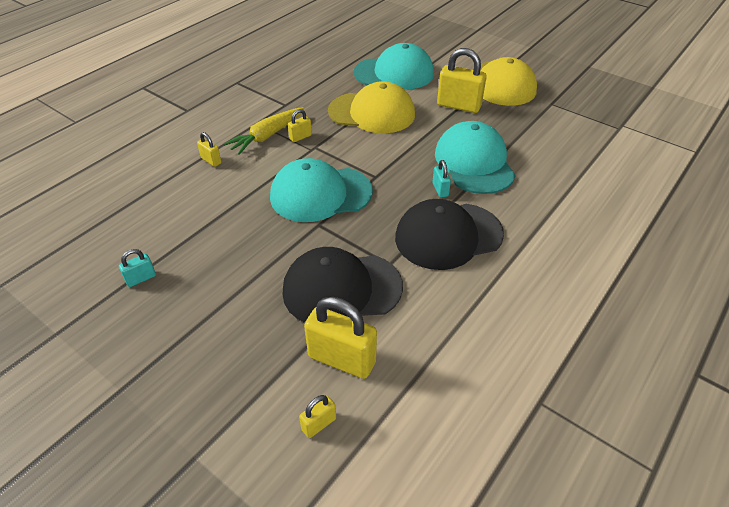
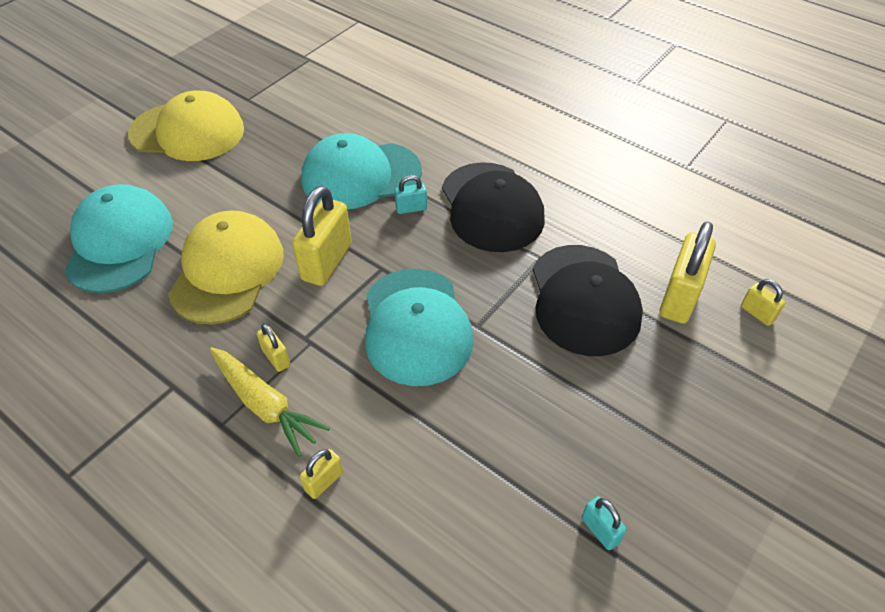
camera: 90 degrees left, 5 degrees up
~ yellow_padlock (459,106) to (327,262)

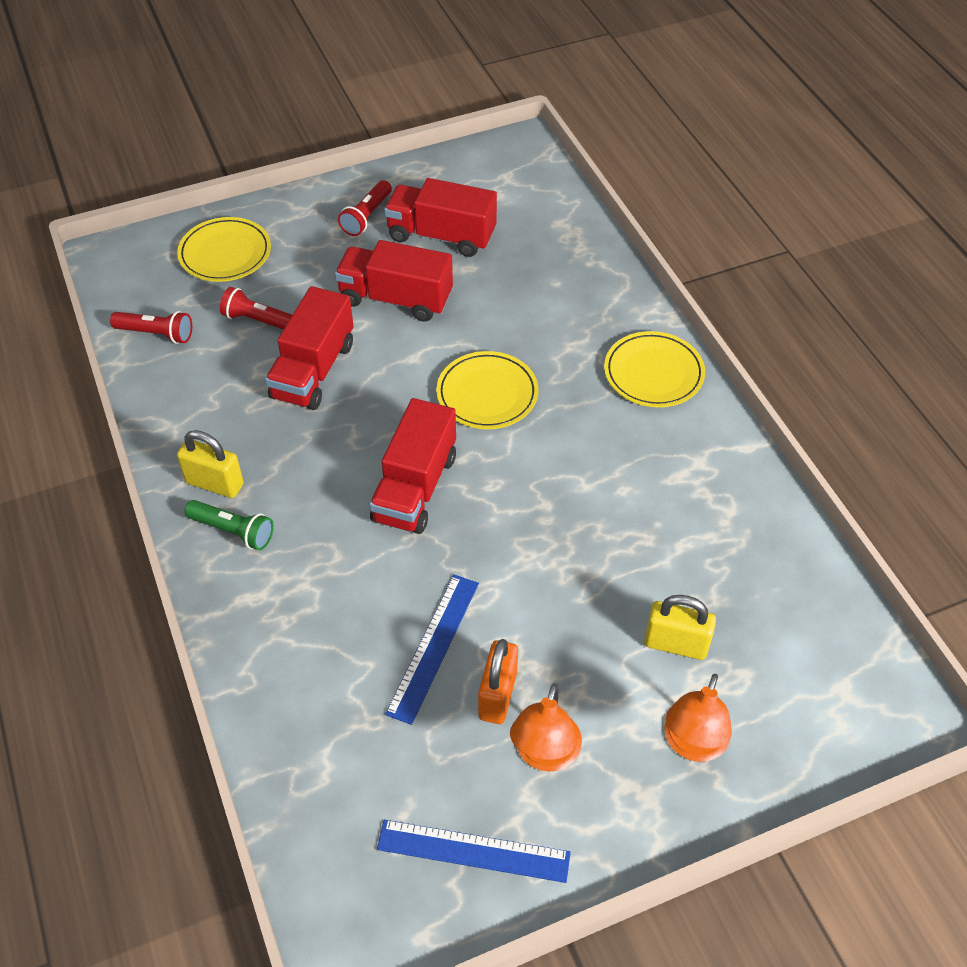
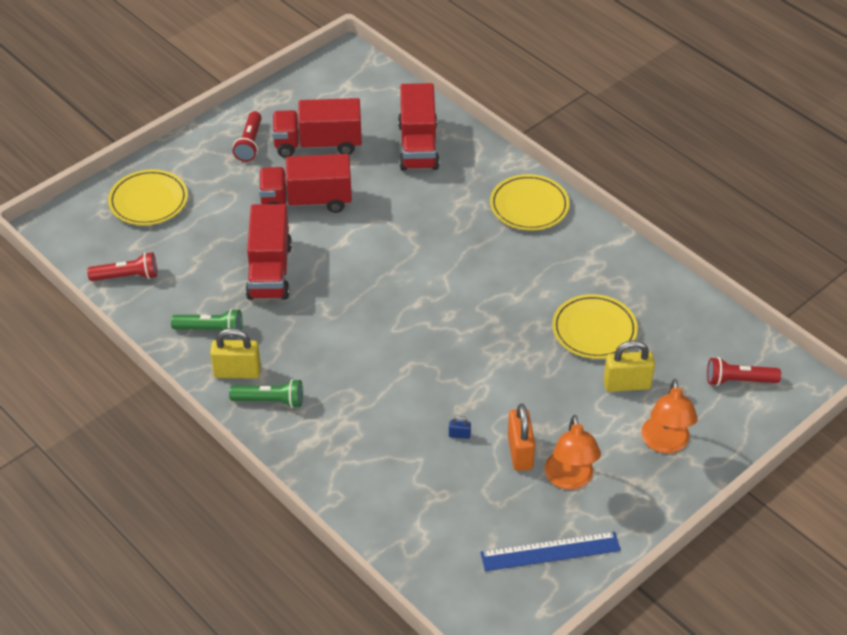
camera: 20 degrees left, 5 degrees down
~ red_flashlight (259,321) to (738,380)
~ yellow_plate (487,394) to (594,330)
~ red_truck (415,488) to (418,146)
~ blue_ruler (433,647) to blue_padlock (459,435)
+ green_flashlight (211,330)

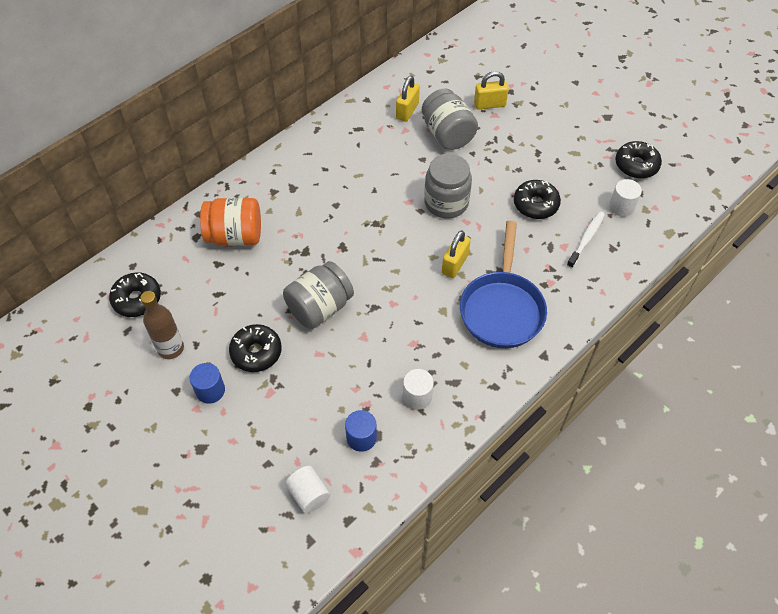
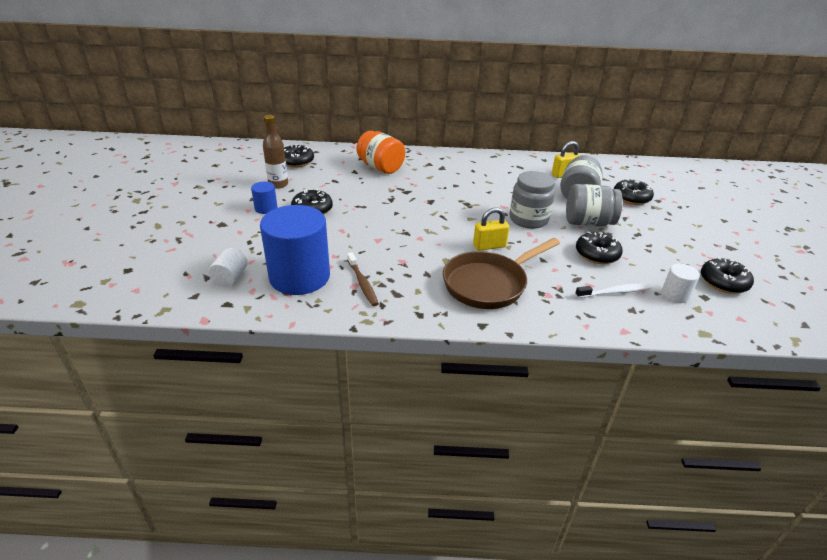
camera: 45 degrees right, 20 degrees down
~ yellow_padlock (489,104) to black_donut (631,198)
~ blue_pan (502,309) to brown_pan (488,284)
~ grey_jar (320,307) to (588,222)
~ white_cylinder (417,396) to brown_toothbrush (362,283)
~ blue_cylinder (361,437) = (299,277) x2.25

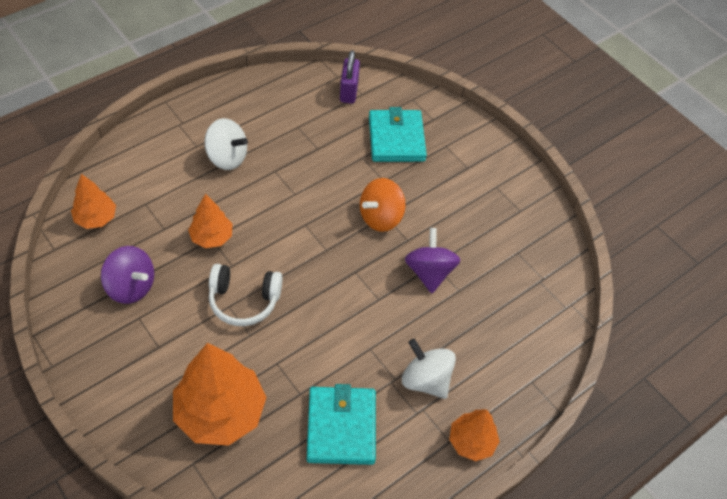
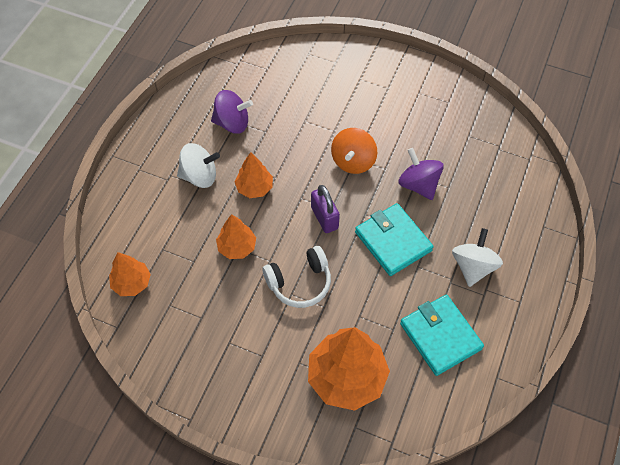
camera: 25 degrees left, 5 degrees up
~ purple_padlock (348,91) to (324,218)
~ turquoise_wallet (396,139) to (393,241)
~ purple_spinning_top (131,287) to (232,123)
~ white_spinning_top (425,380) = (473,267) 90 degrees clockwise
~ orange_tree (471,442) to (254,188)

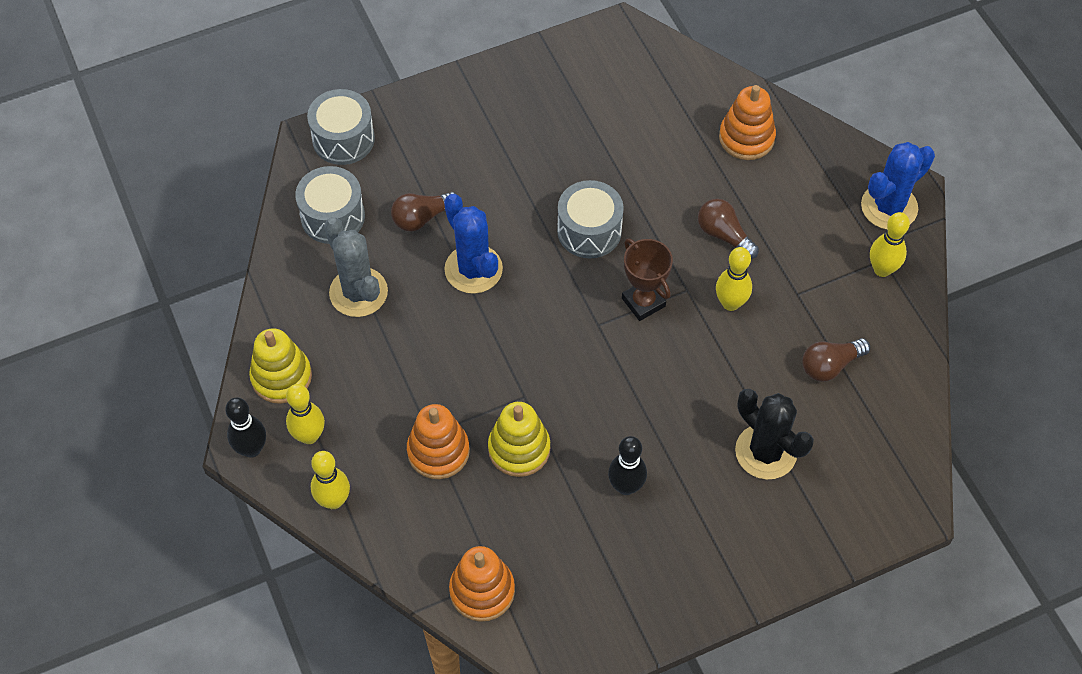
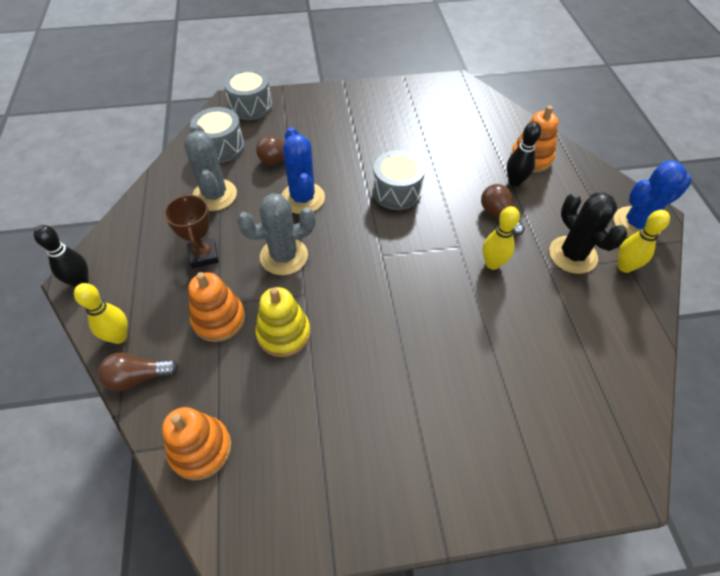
camera: 15 degrees right, 5 degrees down
~ brown_trophy (643,302) to (204,255)
- yellow_stacking_toy (281,377)
~ brown_light_bulb (830,365) to (138,377)
- yellow_bowling_pin (309,436)
~ black_cactus (766,452) to (572,255)
~ black_bowling_pin (626,486) to (514,181)
+ grey_cactus (284,256)

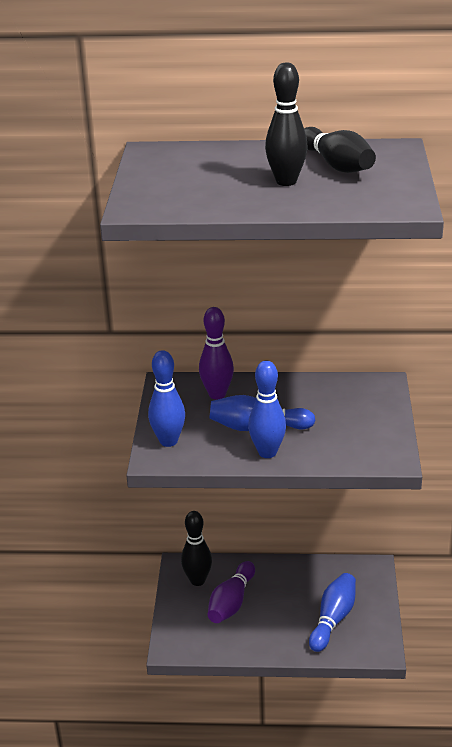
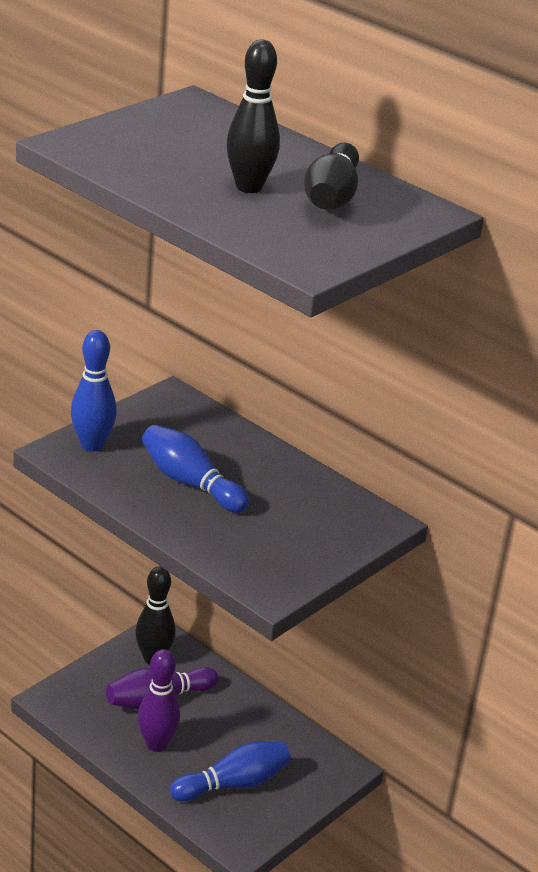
camera: 35 degrees right, 0 degrees up
~ purple_bowling_pin (217,394) to (156,744)
- blue_bowling_pin (267,452)

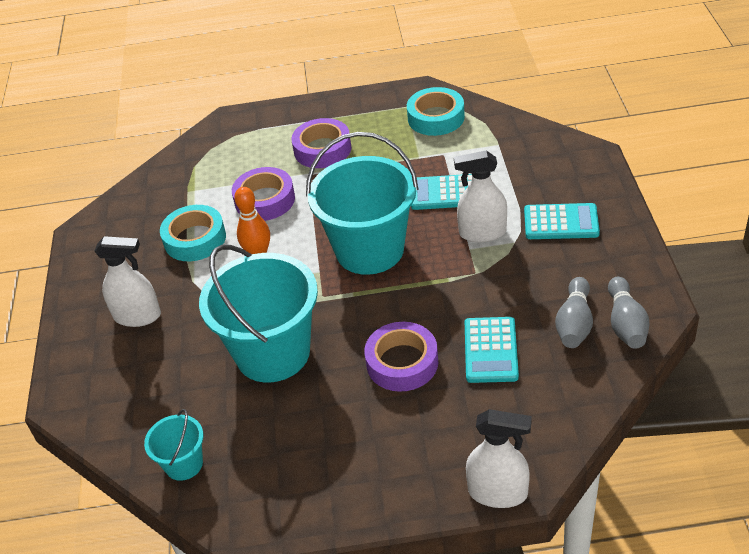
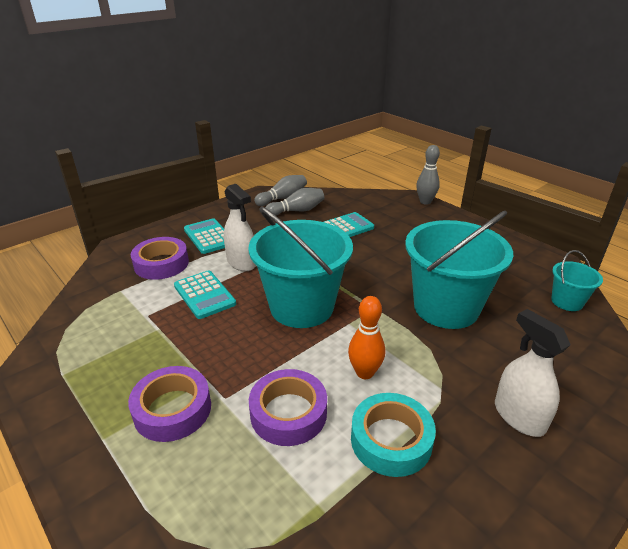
camera: 130 degrees left, 10 degrees down
- turquoise_tape (436,118)
~ purple_tape (402,362) to (161,264)
~ white_spray_bottle (498,492) to grey_bowling_pin (425,202)

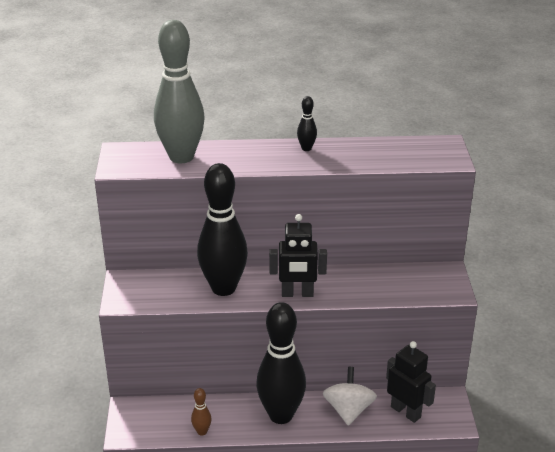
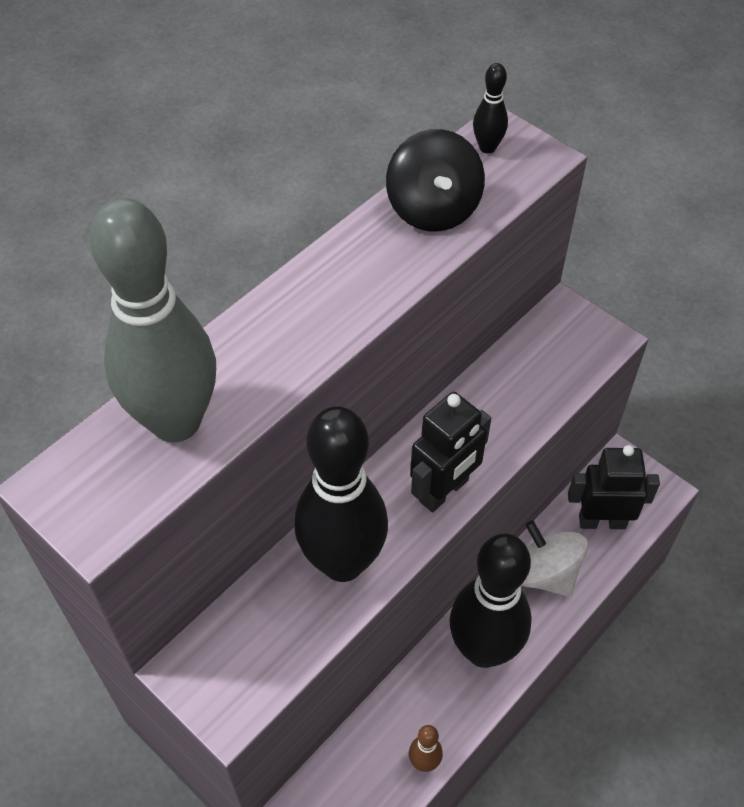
camera: 45 degrees left, 20 degrees up
~ black_bowling_pin (306,148) to (487,147)
+ black_spinning_top (433,209)

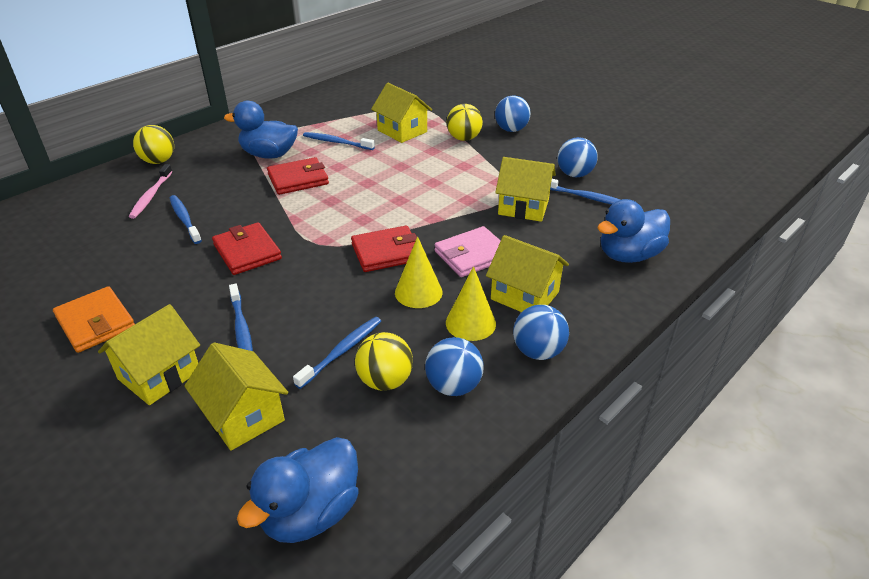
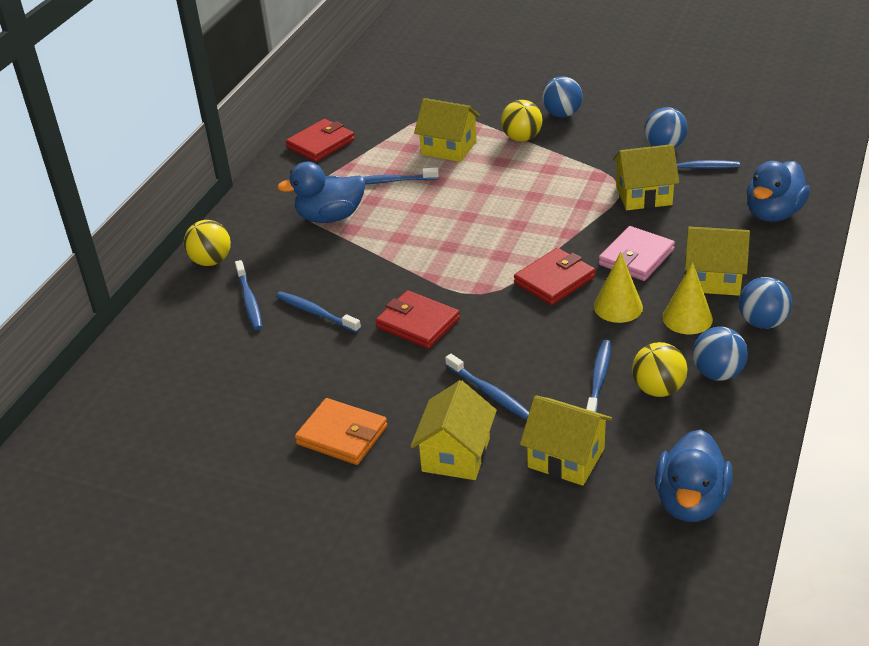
camera: 20 degrees left, 0 degrees up
~ red_wallet (298,179) to (320,144)
~ pink_toothbrush (151,196) to blue_toothbrush (249,300)

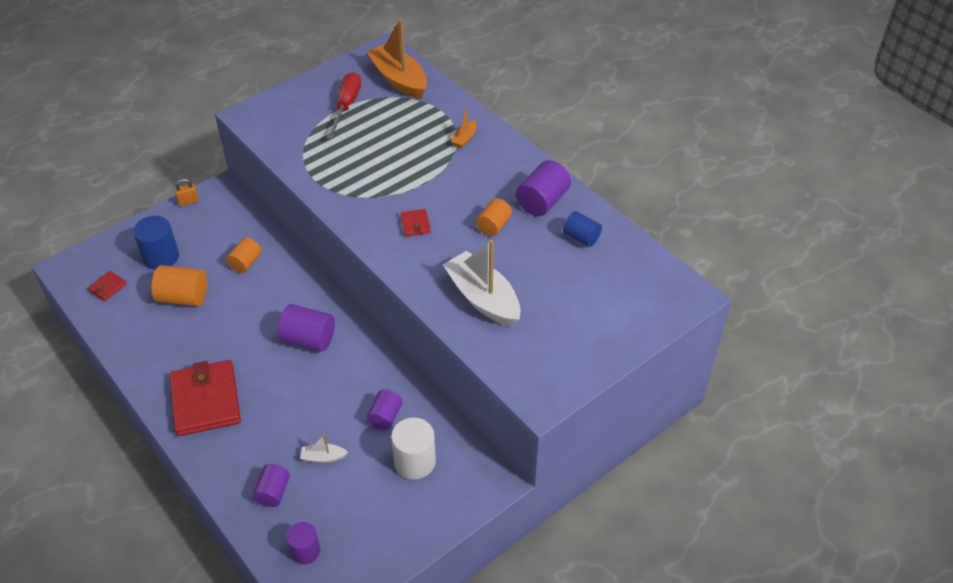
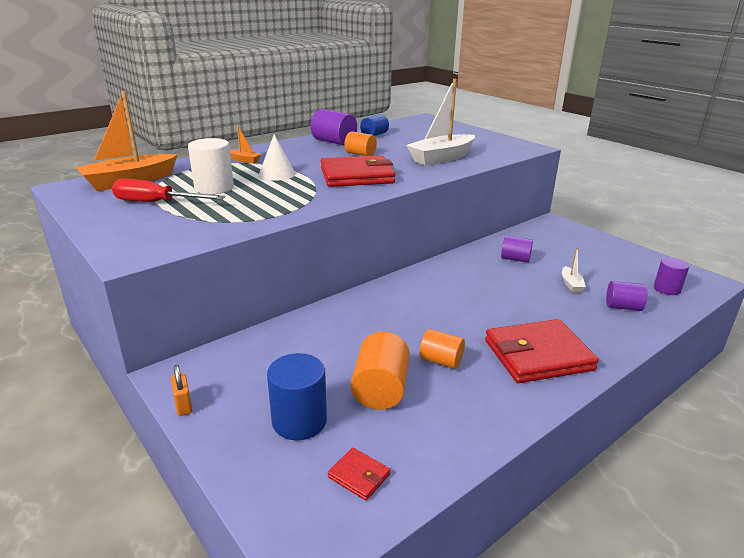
camera: 90 degrees left, 20 degrees down
~ red_wallet (415,224) = (357,176) x2.31
~ orange_cylinder (245,263) to (441,361)
- purple_cylinder (308,339)
~ white_cylinder (415,461) to (214,188)
+ white_cone (277,174)

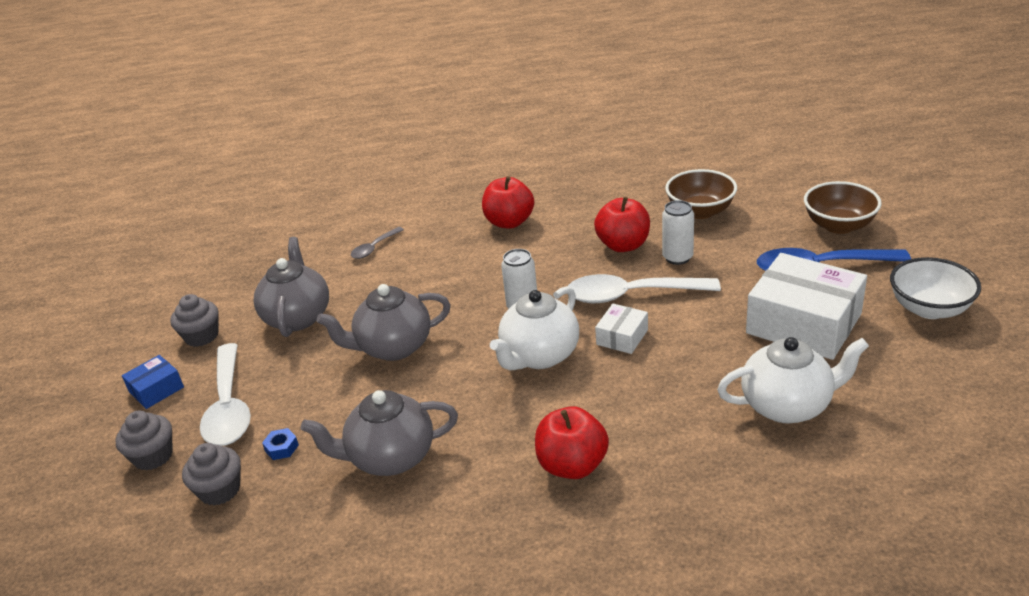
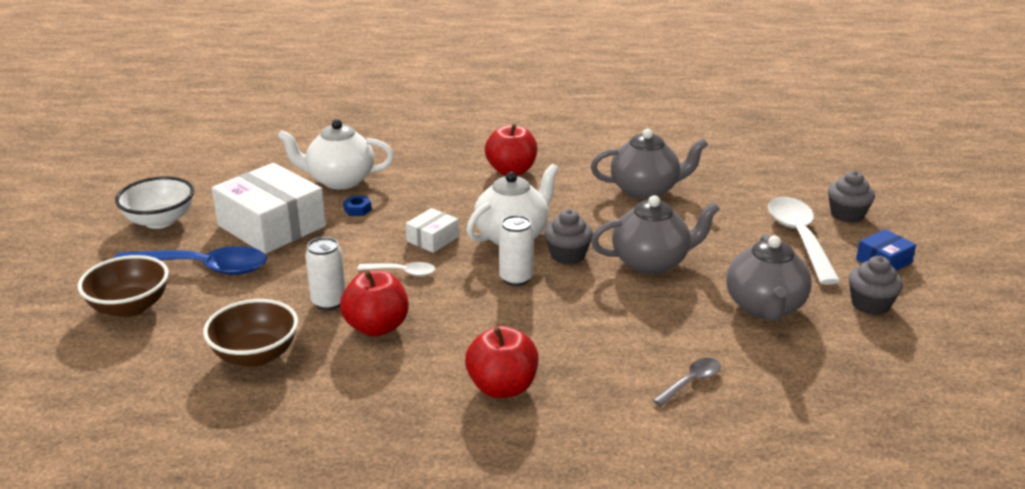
camera: 175 degrees left, 5 degrees down
~ white_spoon (631,295) = (402,272) x0.50
~ blue_nut (281,448) to (357,210)
~ grey_cupcake (220,490) to (567,255)

